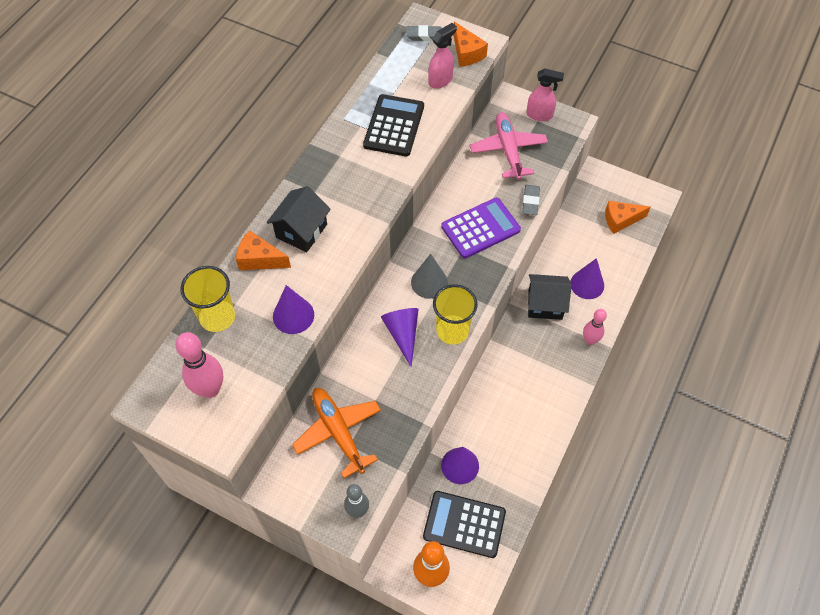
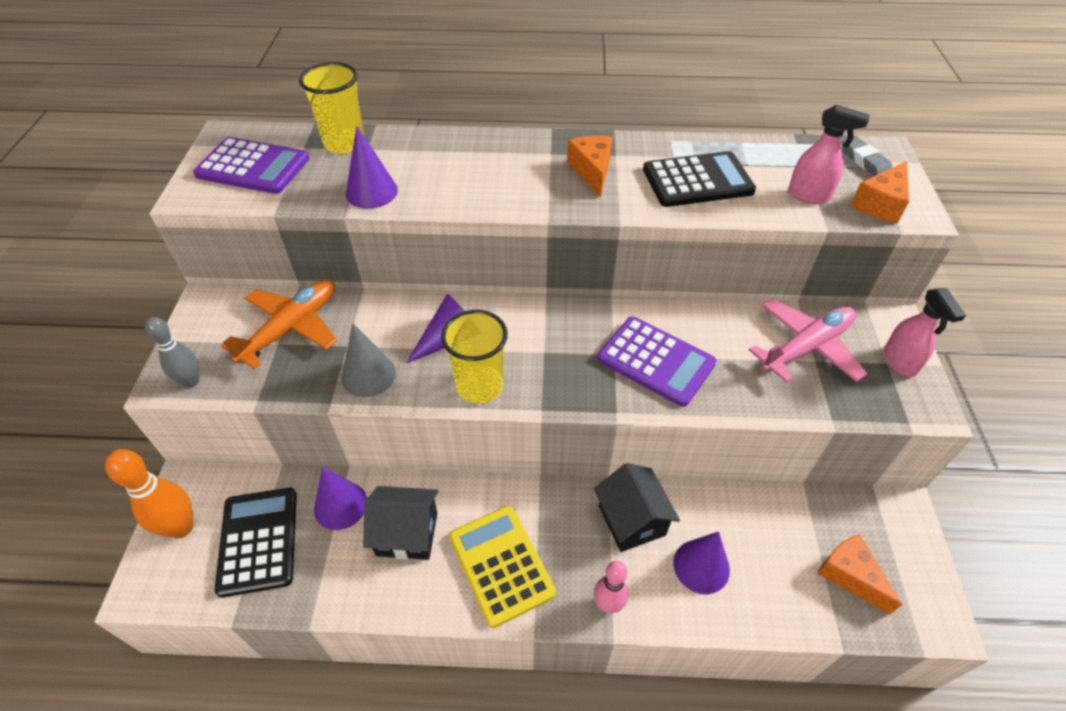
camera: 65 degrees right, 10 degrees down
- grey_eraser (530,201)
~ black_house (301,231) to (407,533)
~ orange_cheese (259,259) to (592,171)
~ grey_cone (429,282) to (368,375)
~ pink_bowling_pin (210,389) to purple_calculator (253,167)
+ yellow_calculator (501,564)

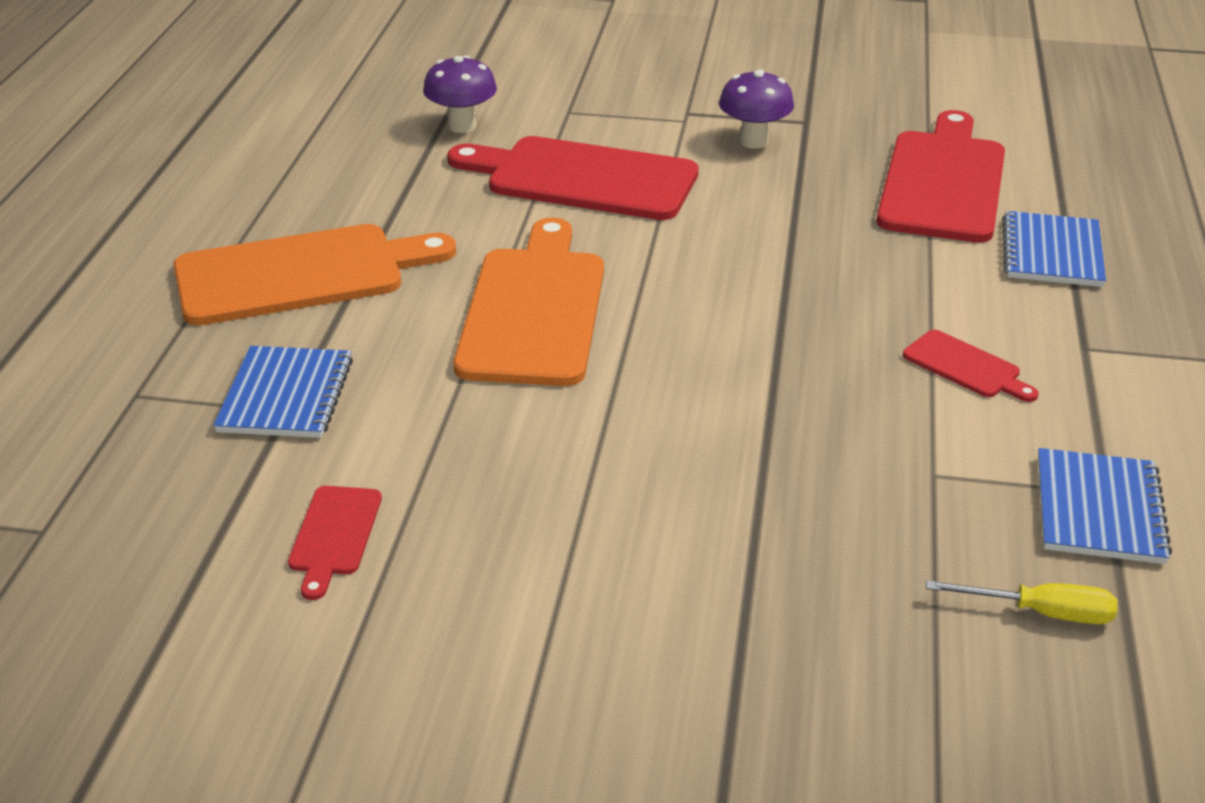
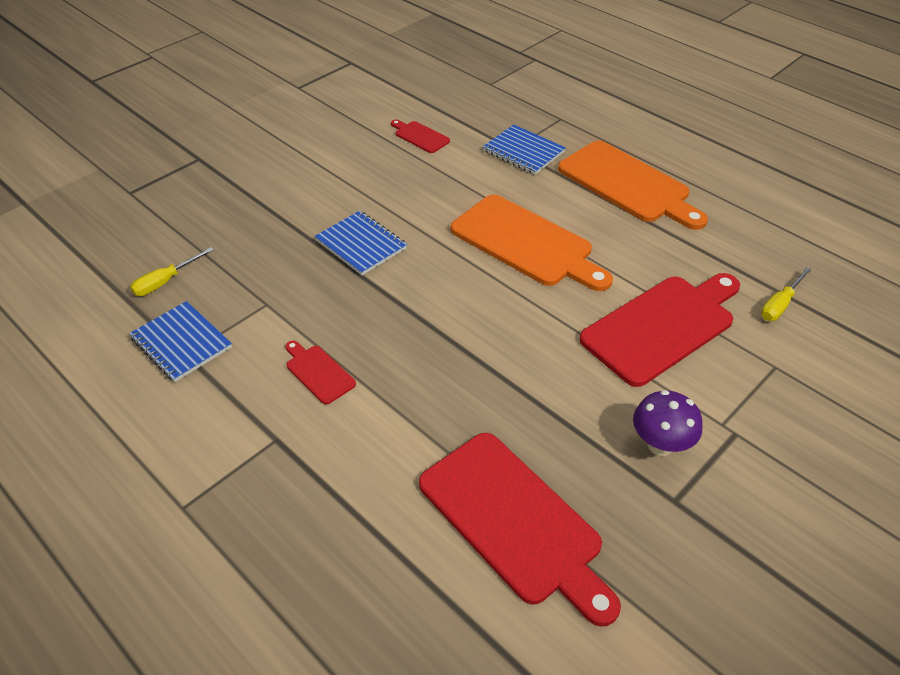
camera: 125 degrees right, 10 degrees up
~ purple_mushroom (462,126) to yellow_screwdriver (780,304)
~ blue_notebook (1052,253) to (361,244)
~ orange_cutting_board (300,274) = (627,184) 60 degrees counterclockwise
~ red_cutting_board (965,367) = (318,372) 60 degrees clockwise

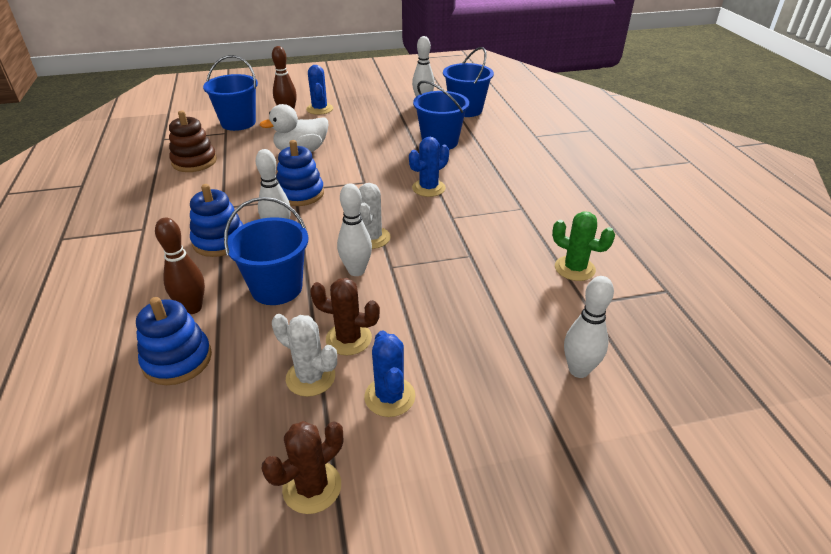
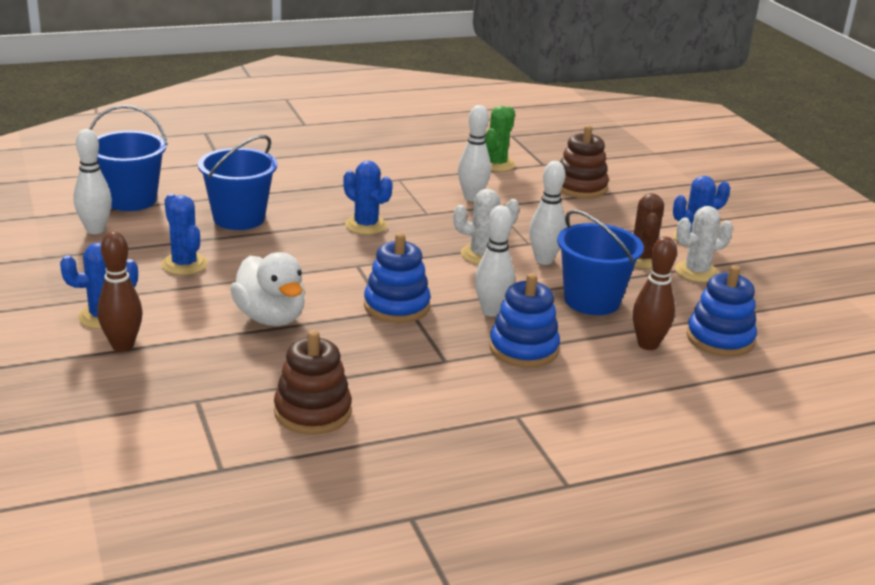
camera: 100 degrees left, 10 degrees down
- blue_bucket (238,123)
~ white_bowling_pin (578,370) to (472,197)
~ white_cactus (310,377) = (696,272) 45 degrees clockwise
- brown_cactus (312,487)
+ brown_stacking_toy (580,187)
+ blue_cactus (184,264)

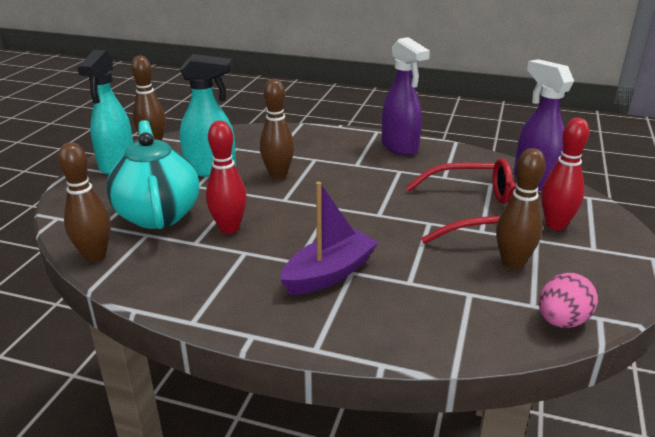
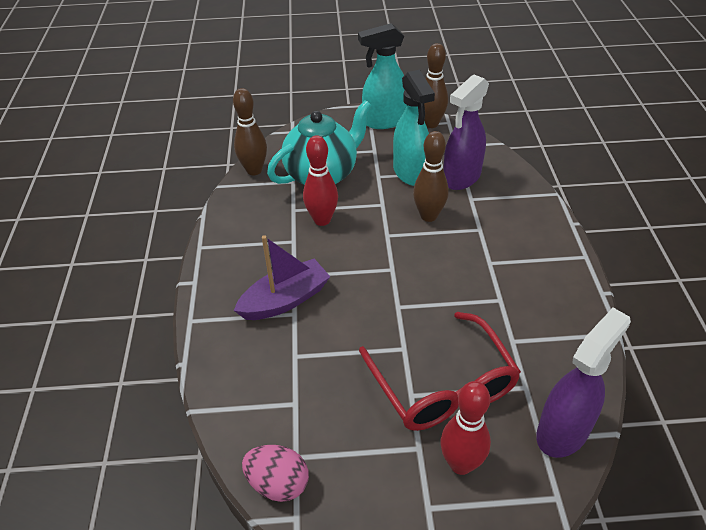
camera: 70 degrees right, 15 degrees up
~ purple_spray_bottle (400,147) to (461,178)
- brown_bowling_pin (512,263)
~ purple_boat (329,273) = (285,300) 60 degrees counterclockwise

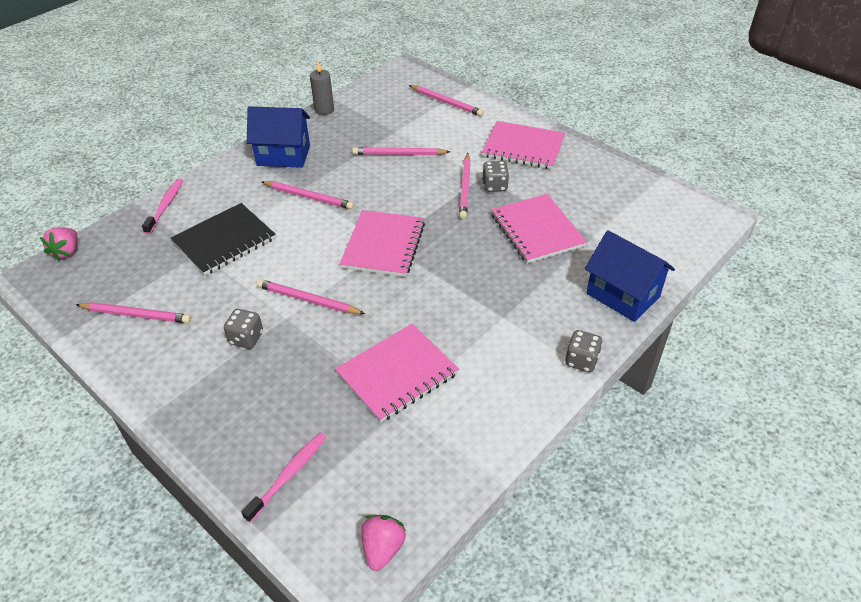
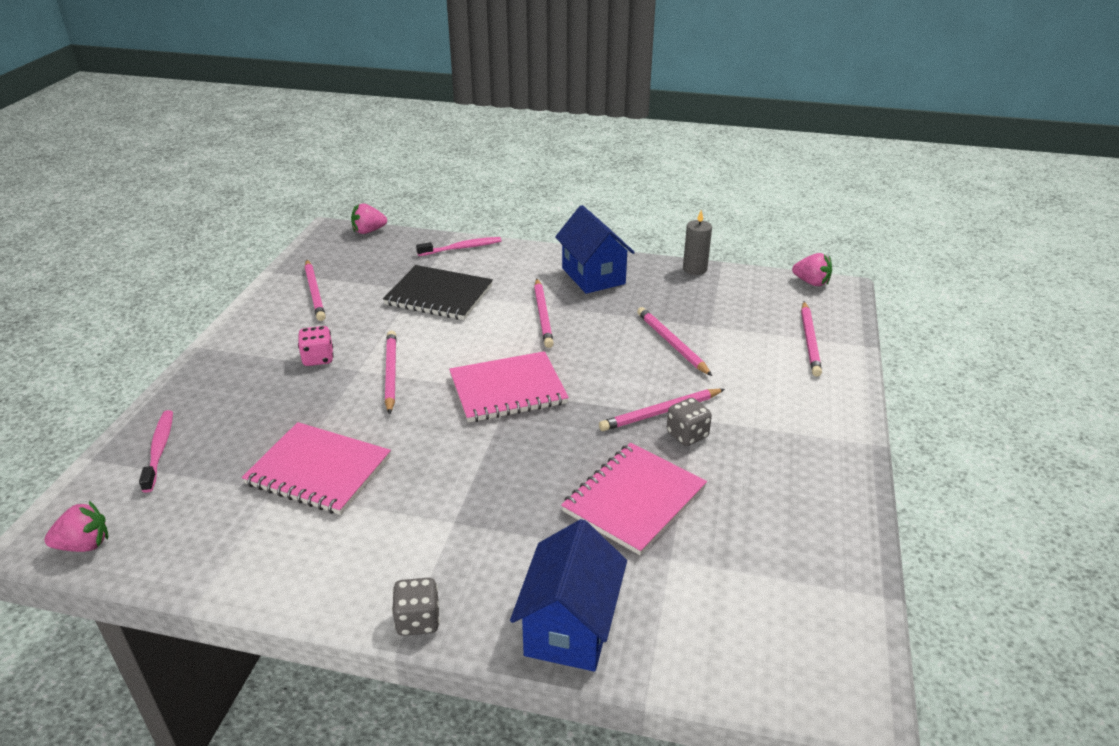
camera: 60 degrees right, 10 degrees down
- pink_notebook (523,147)
~ grey_dice (246,338) to pink_dice (318,358)
~ pink_toothbrush (289,475) = (159,450) 105 degrees counterclockwise
+ pink_strawberry (811,282)

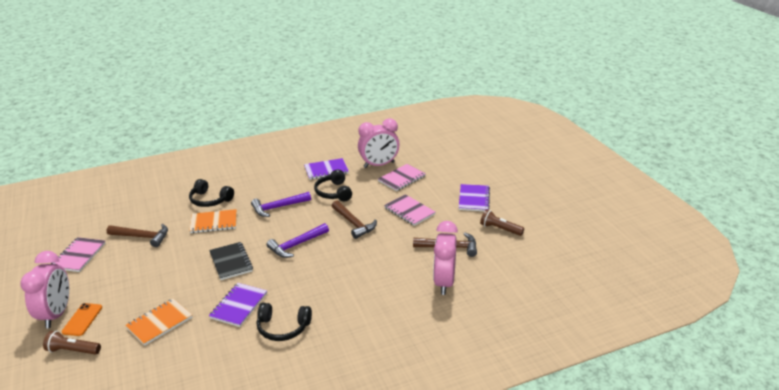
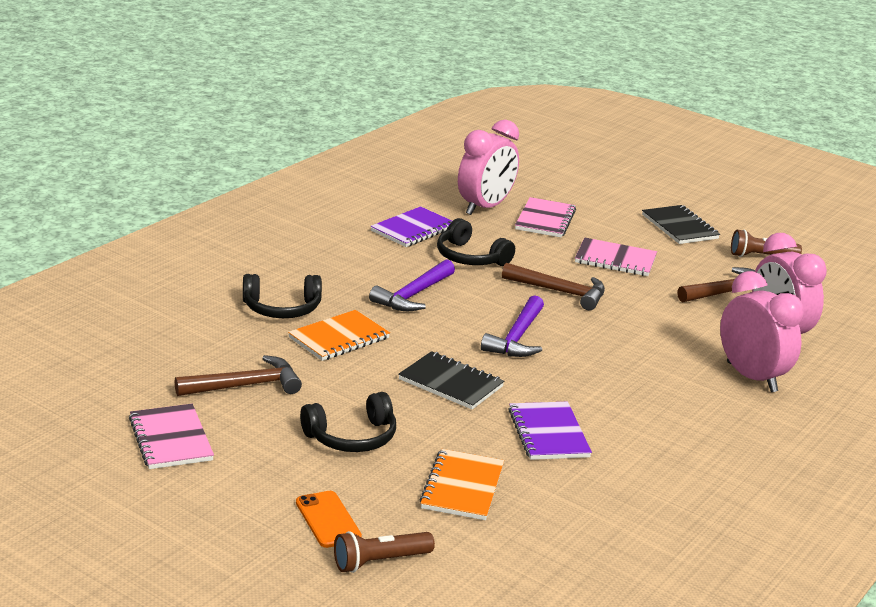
camera: 35 degrees left, 5 degrees down
~ purple_notebook (474,199) to black_notebook (679,227)
~ pink_clock (56,314) to (751,377)
~ black_headphones (283,328) to (352,437)

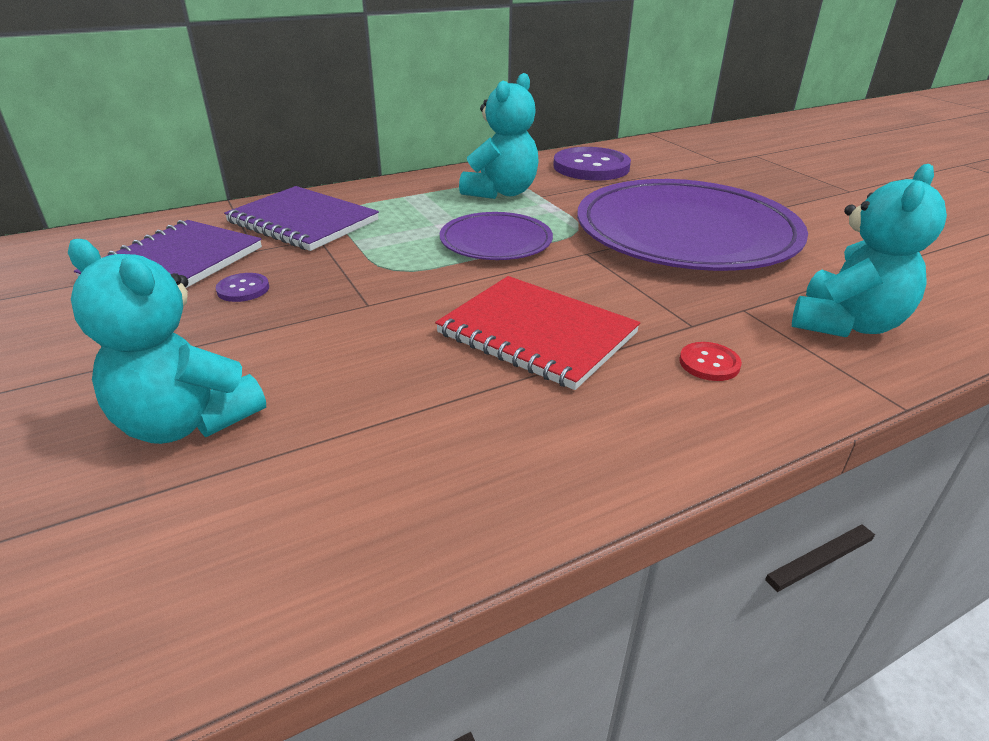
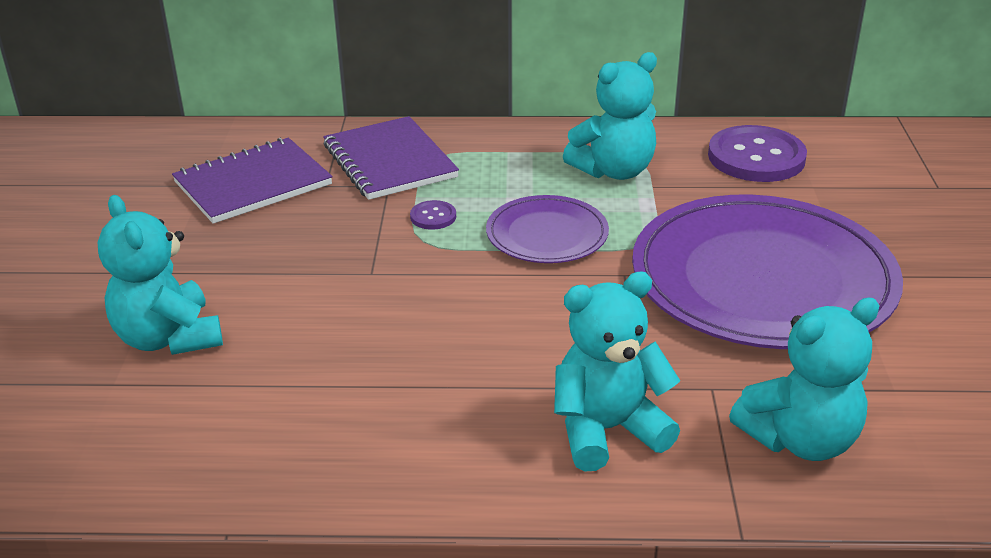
camera: 30 degrees right, 0 degrees up
~ purple_button (243,289) to (433,217)
- red_notebook (537,334)
~ red_button (709,363) to turquoise_teddy_bear (607,430)

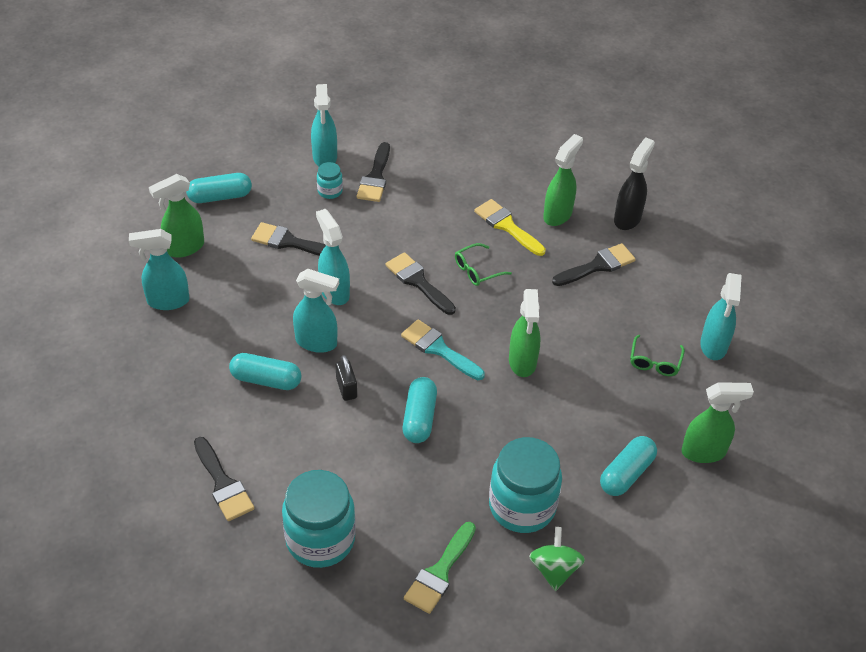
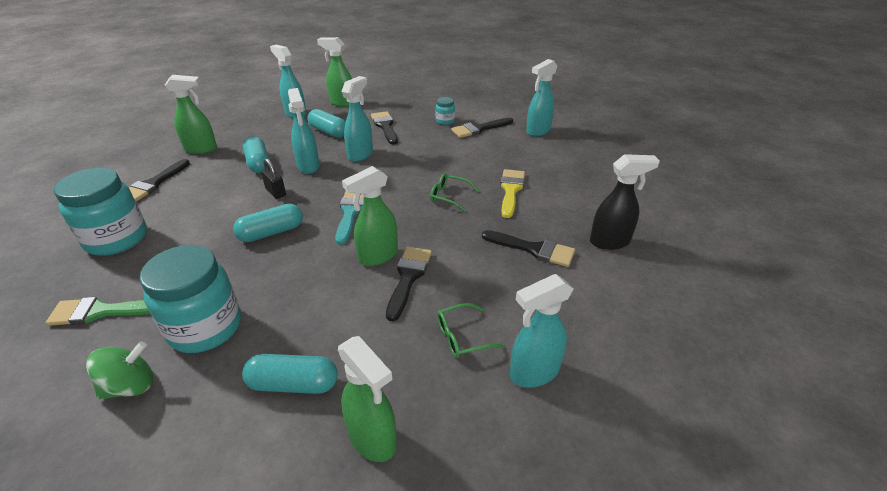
camera: 55 degrees right, 10 degrees down
~ turquoise_spray_bottle (325,157) to (538,131)
~ green_spray_bottle (558,214) to (201,149)
~ turquoise_capsule (220,197) to (328,132)
~ black_brush (418,281) to (408,277)
~ black_padlock (346,388) = (276,192) 75 degrees counterclockwise

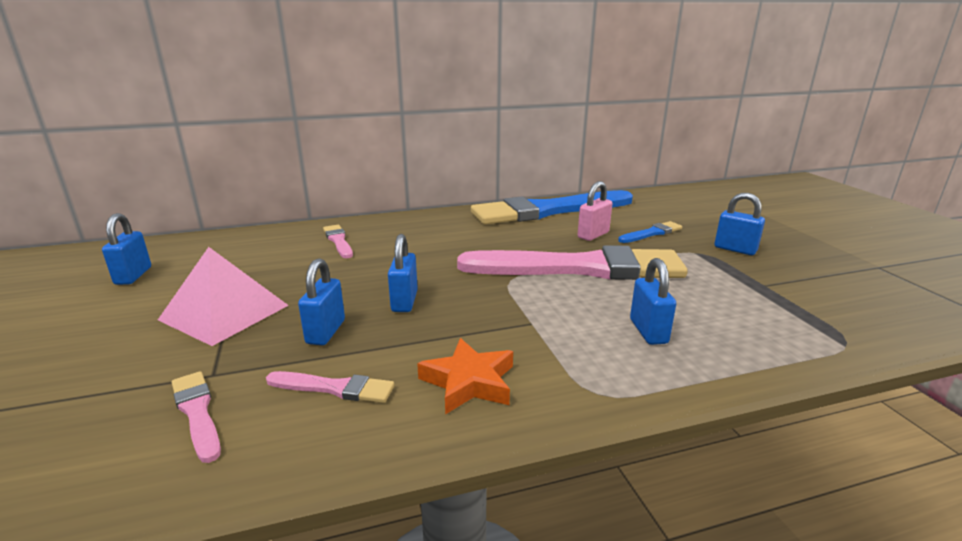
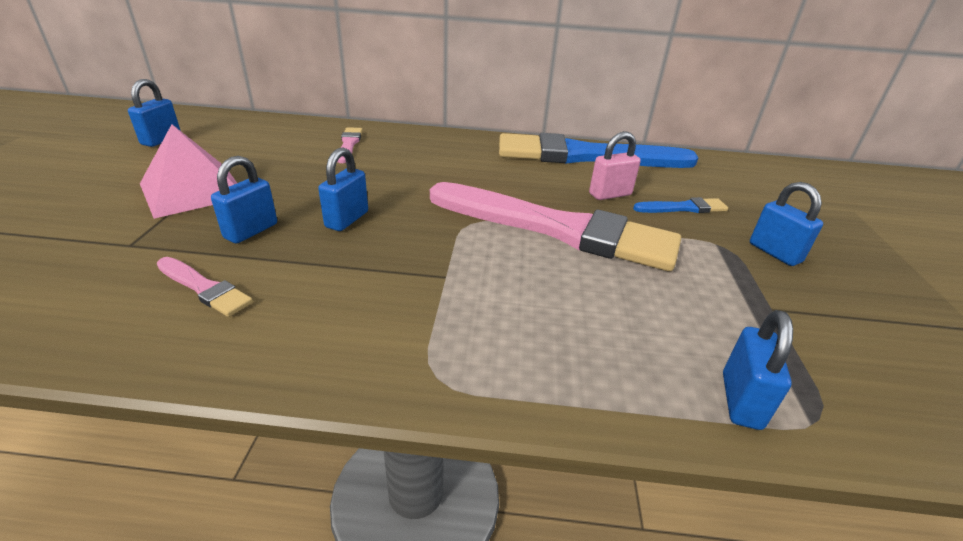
camera: 20 degrees right, 10 degrees up
~ blue_padlock (648,331) to (741,400)
- orange_star (469,382)
- pink_brush (197,412)

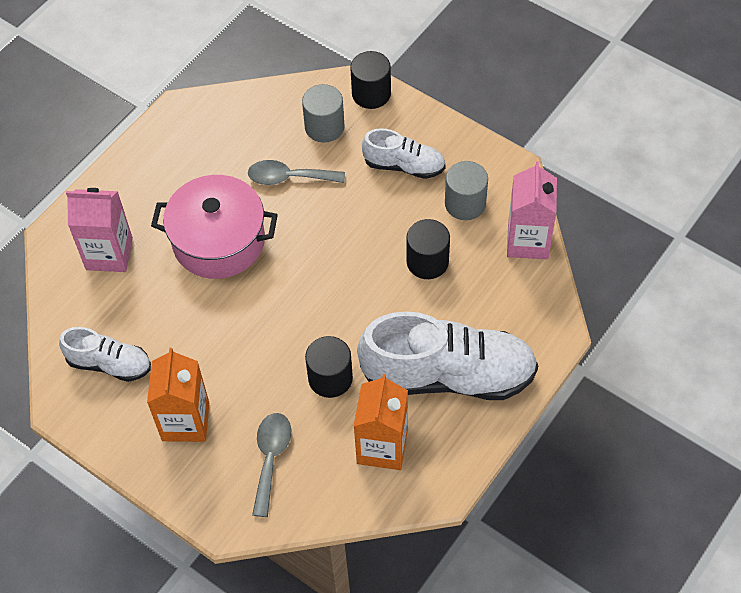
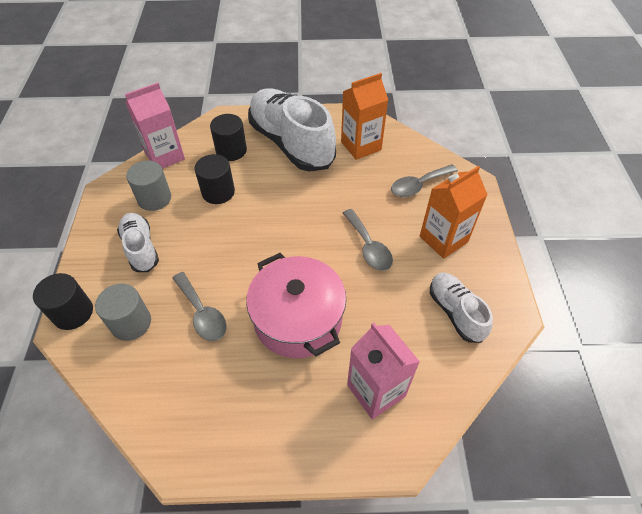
camera: 130 degrees left, 5 degrees down
~ black_cylinder (330,378) to (231,150)
+ grey_spoon (368,247)

